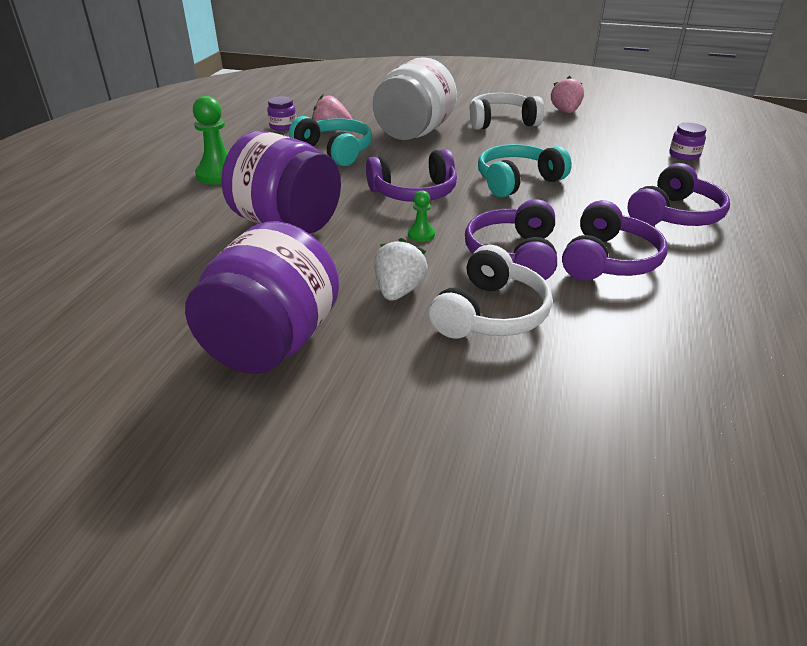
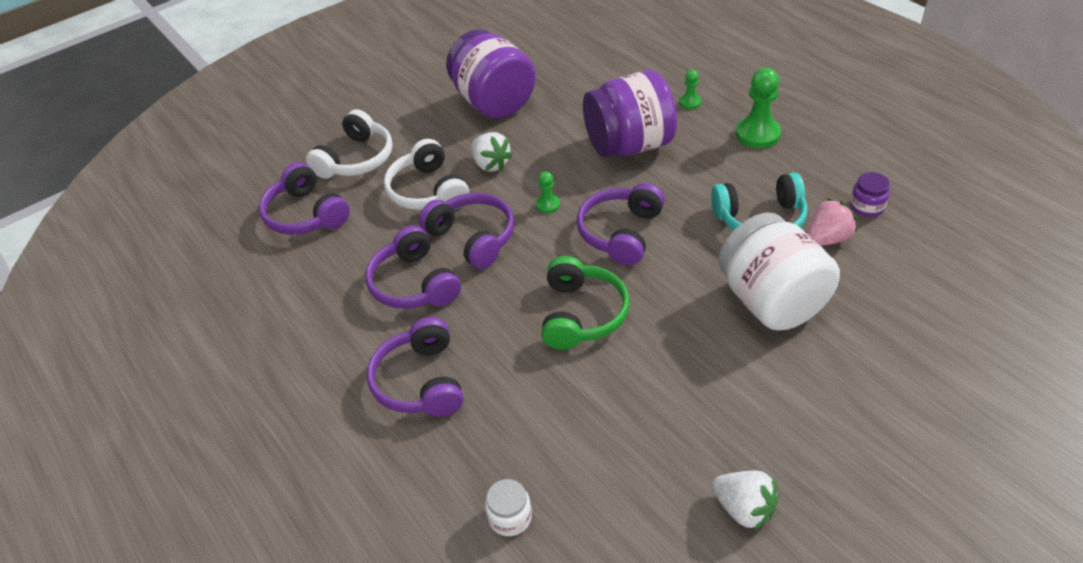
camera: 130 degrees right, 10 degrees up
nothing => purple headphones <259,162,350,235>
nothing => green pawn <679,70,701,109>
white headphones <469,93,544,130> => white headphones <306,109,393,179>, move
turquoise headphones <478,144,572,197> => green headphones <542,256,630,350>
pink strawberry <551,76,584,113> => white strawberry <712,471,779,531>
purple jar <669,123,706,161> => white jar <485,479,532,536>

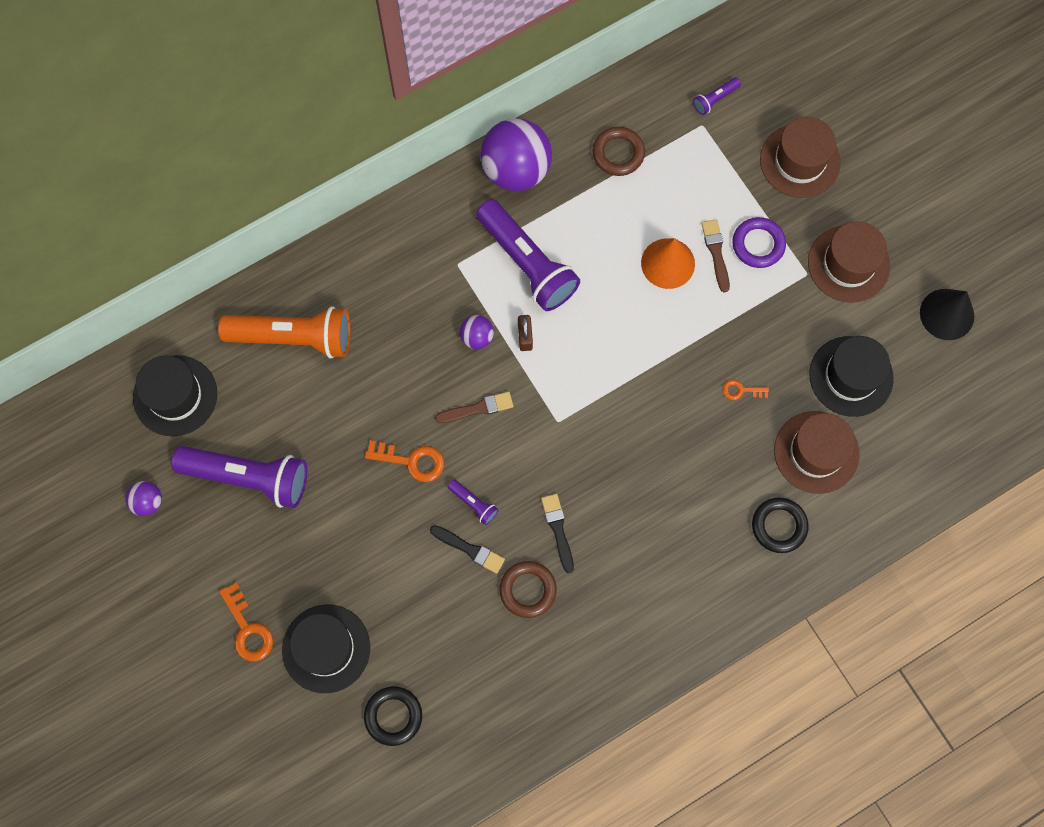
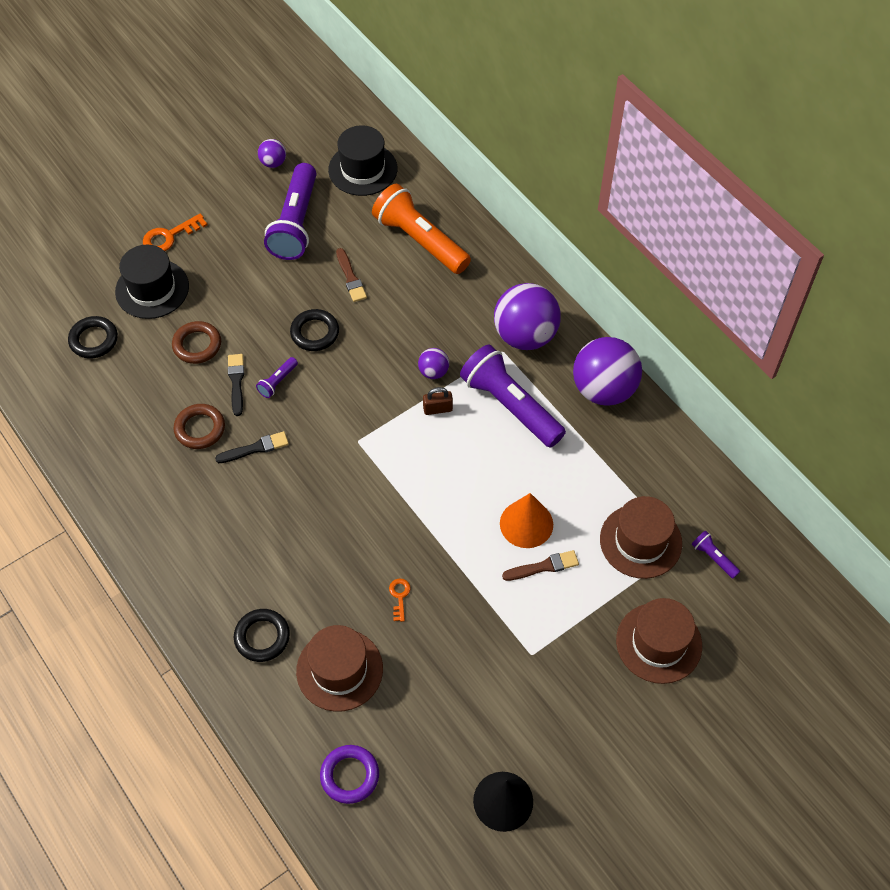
camera: 85 degrees right, 15 degrees down
black hat <809,336,894,417> => nothing
nothing => purple ball <494,283,561,350>
brown brush <435,392,513,423> => brown brush <336,248,367,302>, move
brown ring <592,127,645,176> => brown ring <172,321,221,364>, move
purple ring <733,217,786,268> => purple ring <320,745,379,804>, move
brown hat <808,221,890,303> => brown hat <600,496,682,579>, move
orange key <365,440,444,482> => black ring <290,309,339,351>
orange flashlight <218,306,351,359> => orange flashlight <372,184,471,274>, 135 degrees clockwise
black brush <430,525,505,574> => black brush <228,354,244,416>, 150 degrees clockwise
purple flashlight <476,199,580,311> => purple flashlight <460,344,566,448>, 90 degrees clockwise

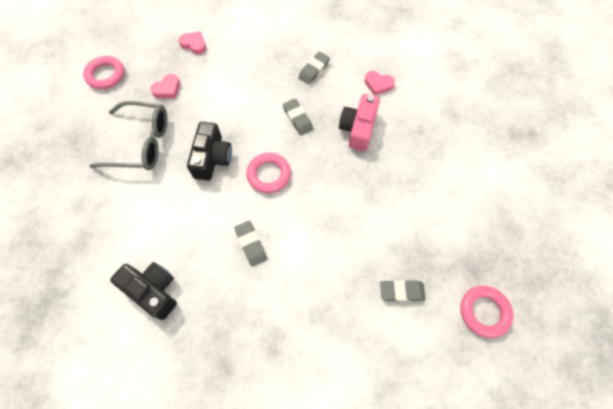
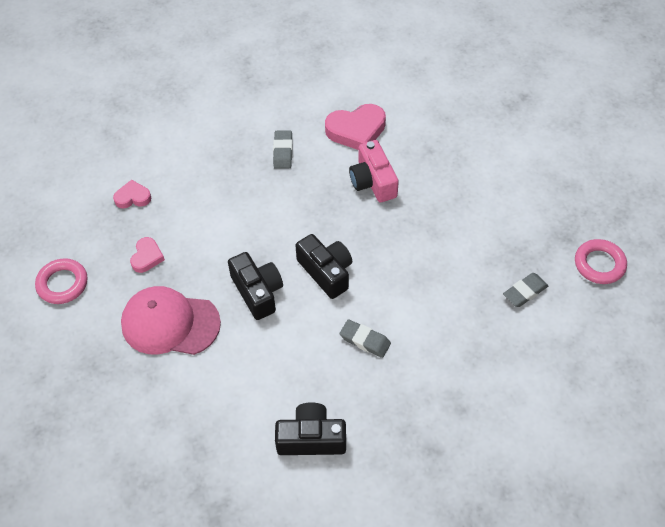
camera: 35 degrees left, 10 degrees down
grey eraser <283,99,313,135> => nothing
grey glasses <89,101,168,170> => pink cap <121,286,221,355>
pink ring <246,153,291,193> => black camera <295,234,352,299>
pink heart <365,71,395,96> => pink heart <325,104,386,150>, x1.77

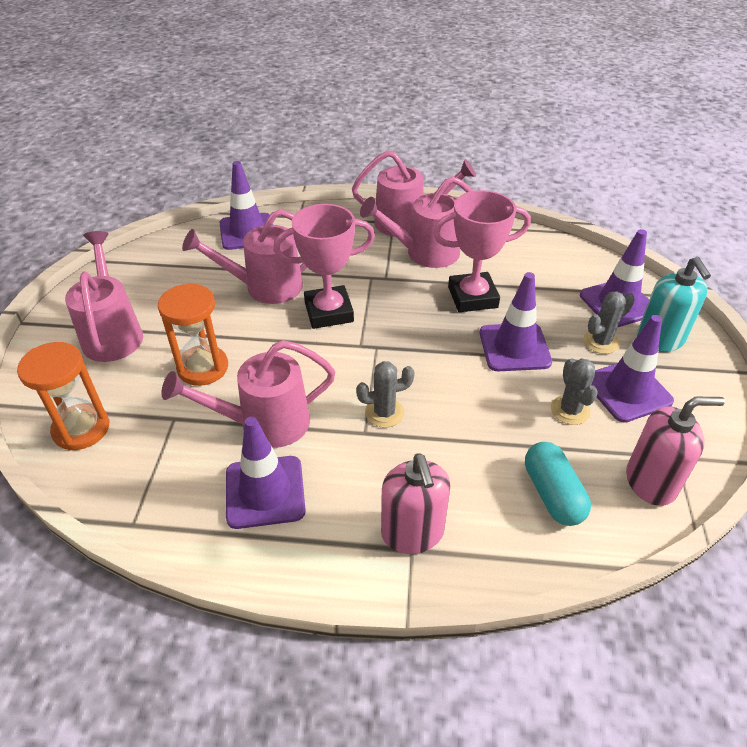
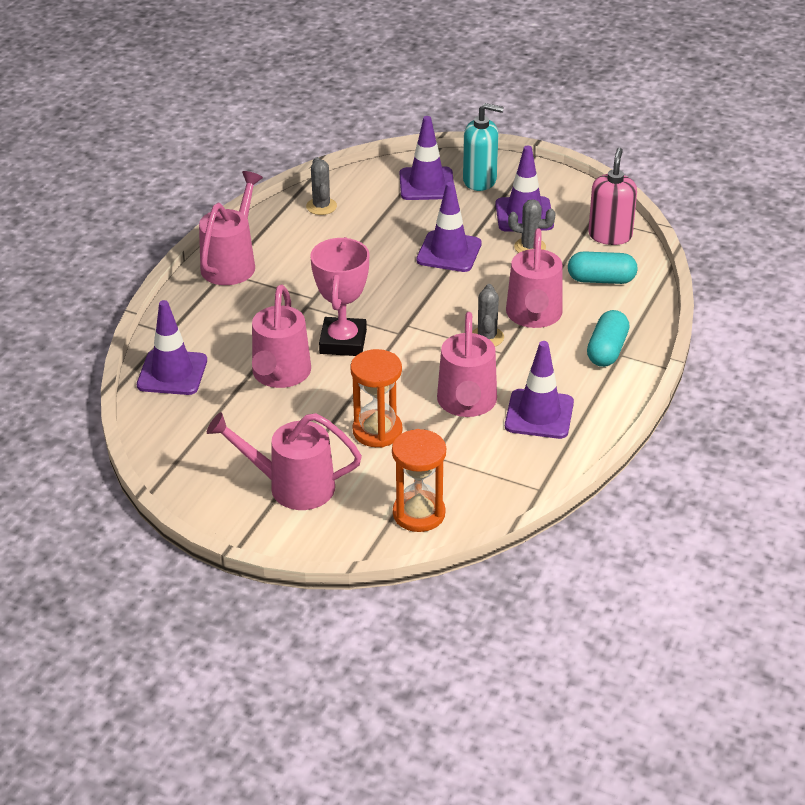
camera: 70 degrees left, 5 degrees down
pink trophy <433,190,531,312> => nothing
pink watering can <360,176,473,268> => pink watering can <506,228,563,328>, move
grey cactus <583,291,635,354> => grey cactus <306,157,337,215>, move
pink soap dispenser <381,453,451,554> => turquoise capsule <587,310,629,367>

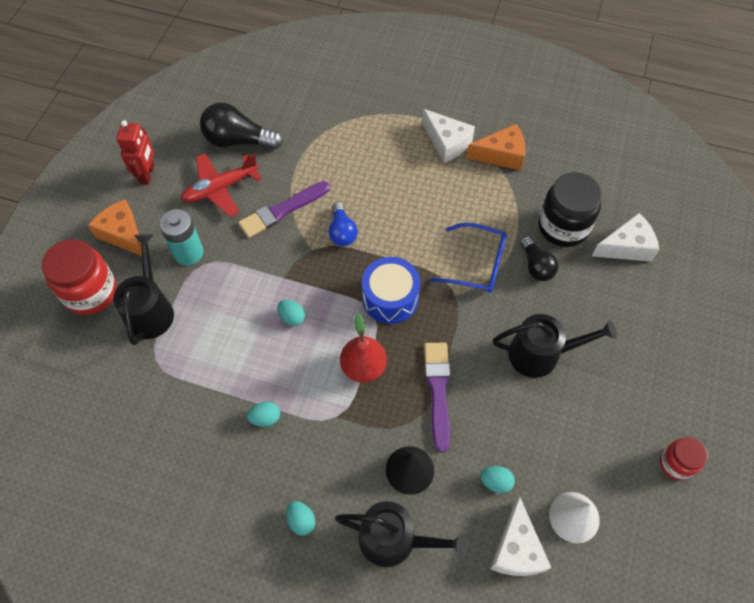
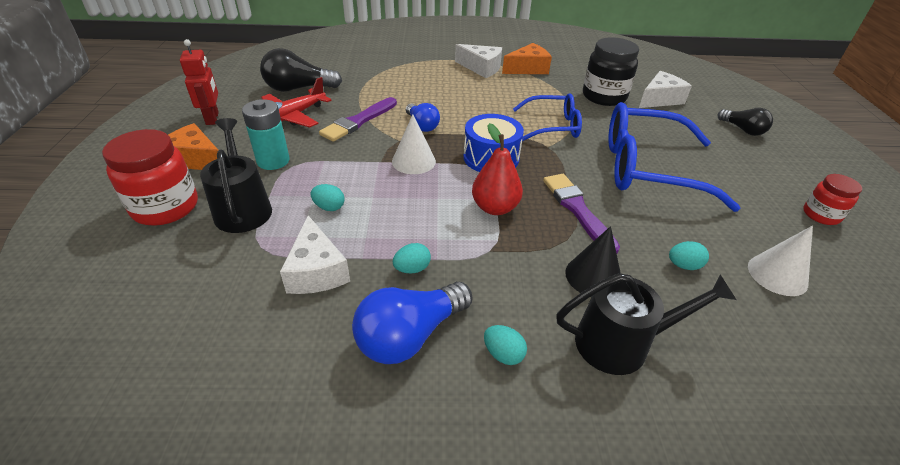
camera: 20 degrees left, 20 degrees down
nothing => blue light bulb <352,282,472,364>
nothing => white cone <392,114,436,174>
turquoise egg <277,300,305,326> => turquoise egg <311,184,344,211>, move
white cheese <490,496,551,576> => white cheese <280,215,350,294>, move
black light bulb <520,236,558,281> => black light bulb <718,108,773,136>, move
black watering can <493,314,617,378> => blue glasses <608,102,740,212>

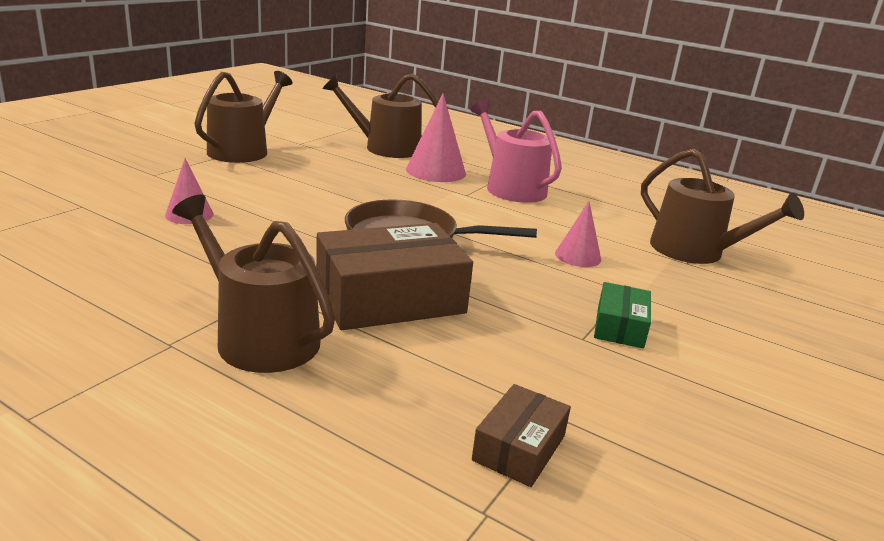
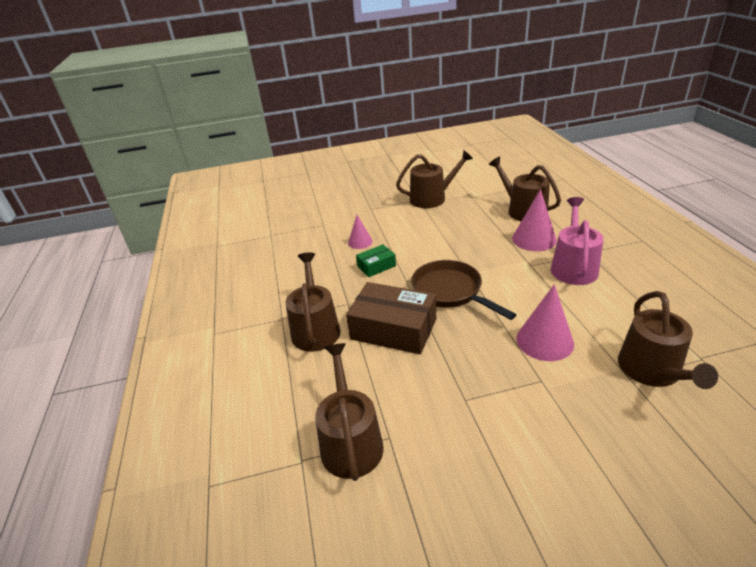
camera: 50 degrees right, 10 degrees up
green box <594,282,651,349> => green box <356,245,396,277>, move
brown box <472,384,571,487> => brown watering can <315,343,384,481>
pink cone <555,201,601,267> => pink cone <516,284,574,361>, x1.66

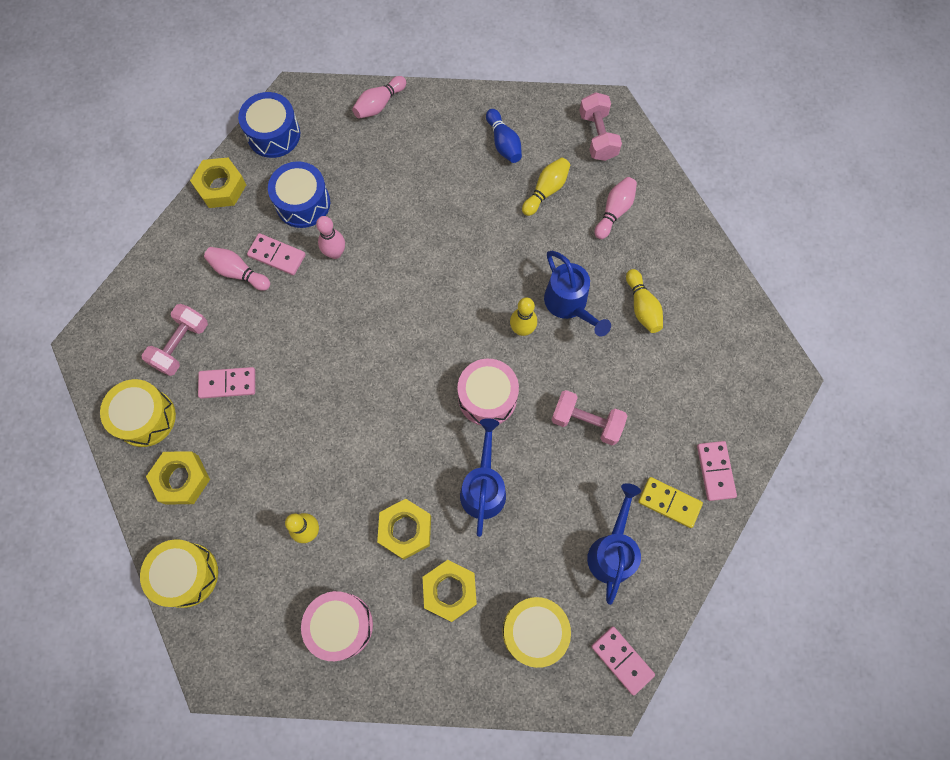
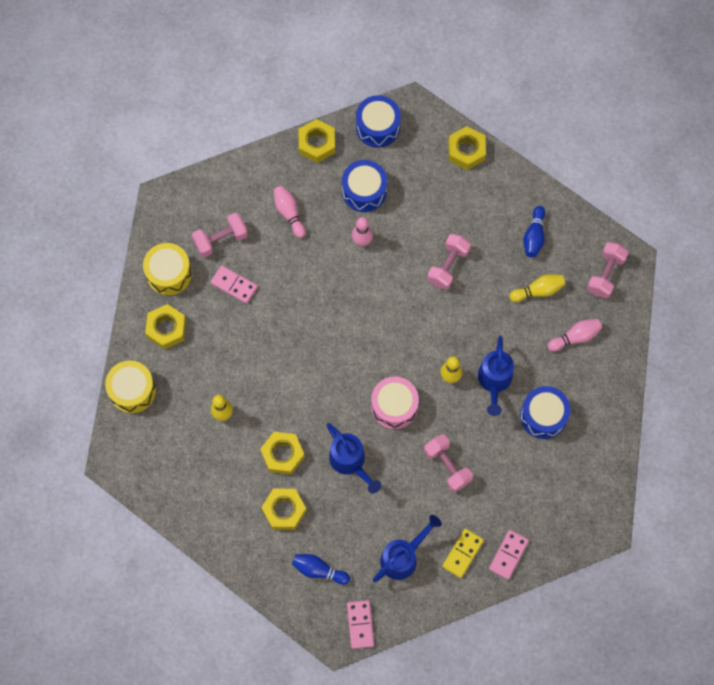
camera: 35 degrees right, 0 degrees up
pink domino <247,233,306,275> => nothing
pink drum <301,591,373,661> => nothing
nothing => pink dumbbell <427,234,471,290>
pink bowling pin <352,76,406,119> => yellow nut <448,126,486,170>
yellow drum <503,597,571,668> => blue bowling pin <292,554,350,585>
yellow bowling pin <626,269,663,333> => blue drum <520,386,571,439>
blue watering can <460,418,506,537> => blue watering can <327,423,381,494>, 105 degrees clockwise
yellow domino <638,477,703,528> => yellow domino <442,528,484,578>, 60 degrees clockwise

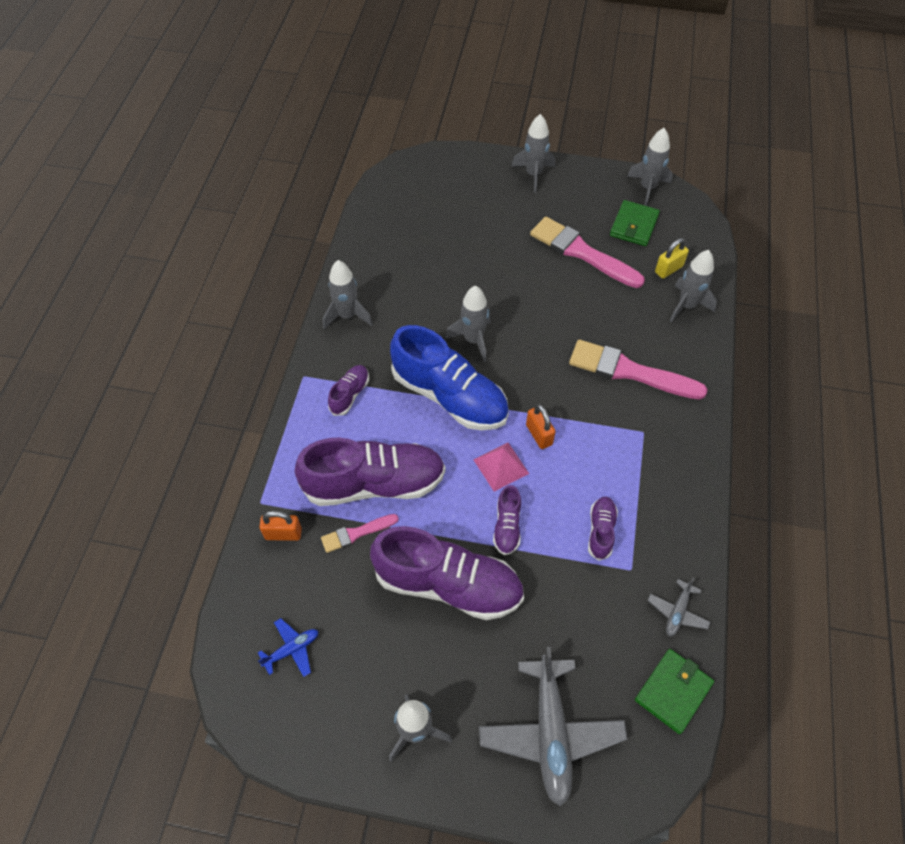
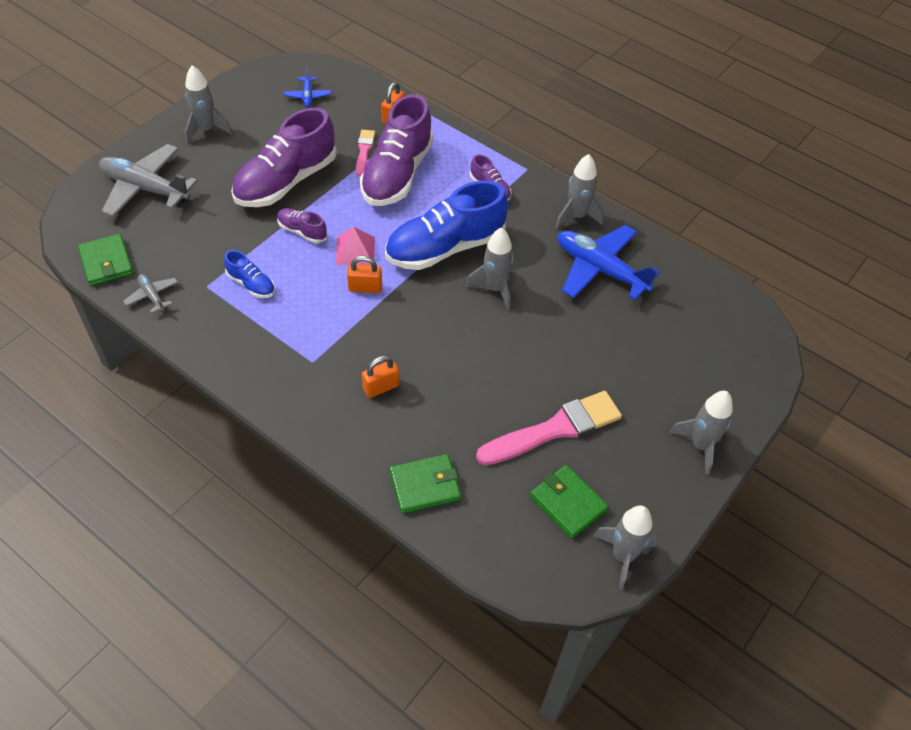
camera: 115 degrees right, 5 degrees down
yellow padlock <655,238,689,279> => nothing
nothing => blue plane <558,225,660,300>
pink brush <569,340,708,400> => orange padlock <362,356,400,398>
grey rocket <670,250,717,323> => green wallet <390,454,461,514>
purple shoe <588,497,618,561> => blue shoe <224,250,275,298>

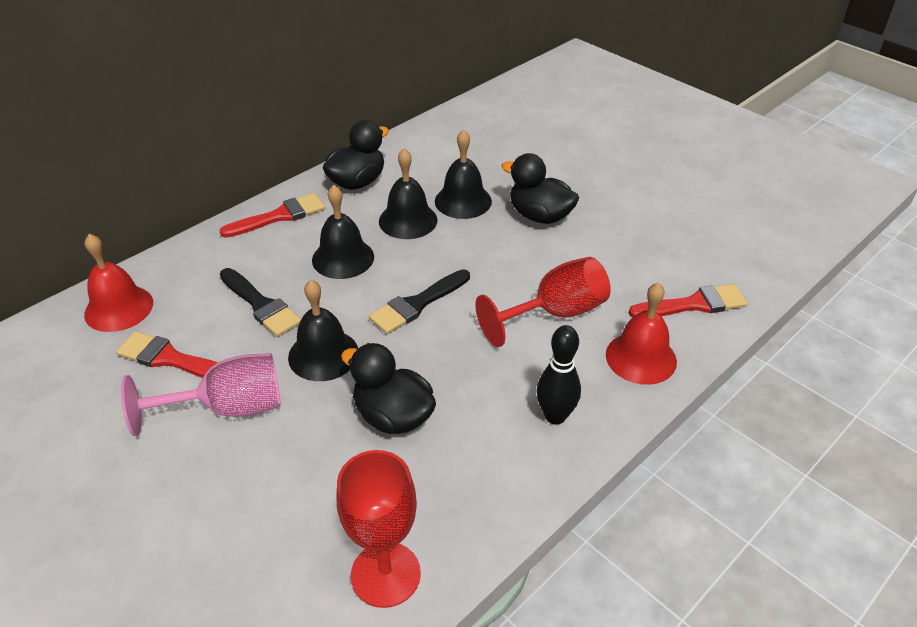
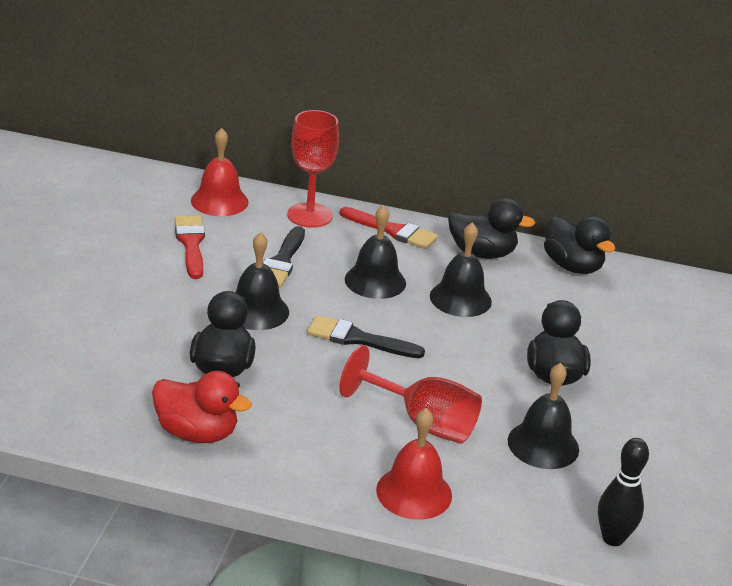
camera: 55 degrees right, 10 degrees down
pink goblet <121,353,280,436> => nothing
red brush <629,284,748,317> => nothing
nothing => red duck <152,371,252,443>
nothing => black duck <544,216,615,274>
red goblet <337,450,421,608> => red goblet <287,110,339,228>, move
black bell <435,129,492,219> => black bell <508,363,579,469>, move
black bowling pin <537,325,581,425> => black bowling pin <598,438,649,546>, move

